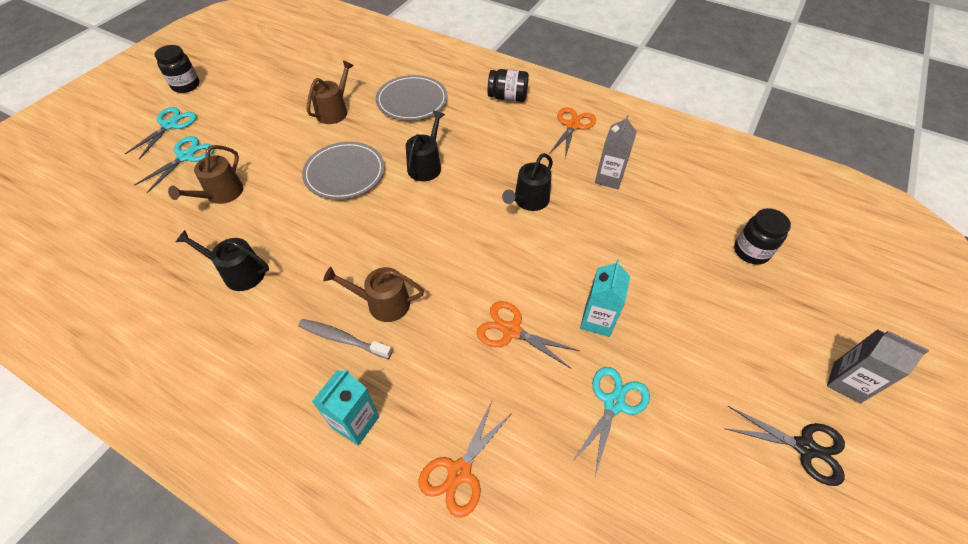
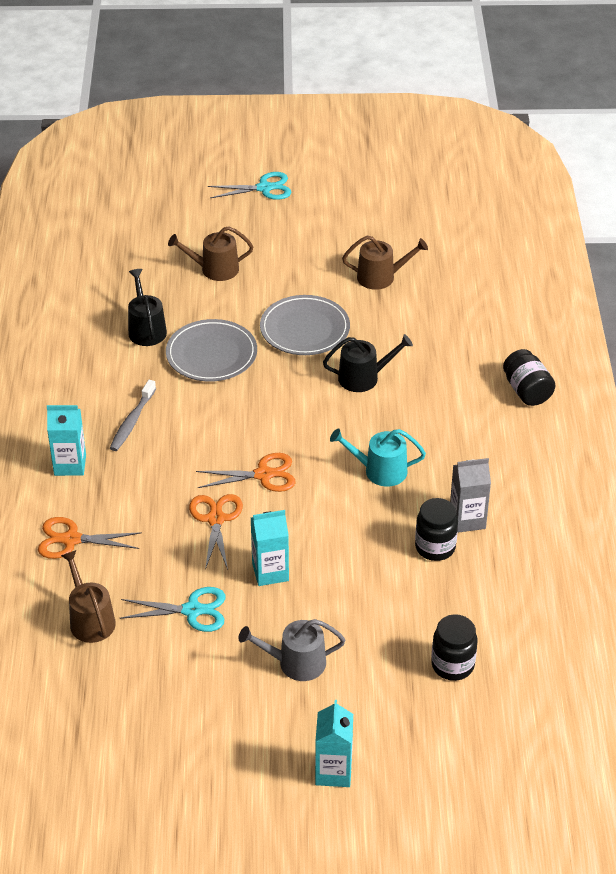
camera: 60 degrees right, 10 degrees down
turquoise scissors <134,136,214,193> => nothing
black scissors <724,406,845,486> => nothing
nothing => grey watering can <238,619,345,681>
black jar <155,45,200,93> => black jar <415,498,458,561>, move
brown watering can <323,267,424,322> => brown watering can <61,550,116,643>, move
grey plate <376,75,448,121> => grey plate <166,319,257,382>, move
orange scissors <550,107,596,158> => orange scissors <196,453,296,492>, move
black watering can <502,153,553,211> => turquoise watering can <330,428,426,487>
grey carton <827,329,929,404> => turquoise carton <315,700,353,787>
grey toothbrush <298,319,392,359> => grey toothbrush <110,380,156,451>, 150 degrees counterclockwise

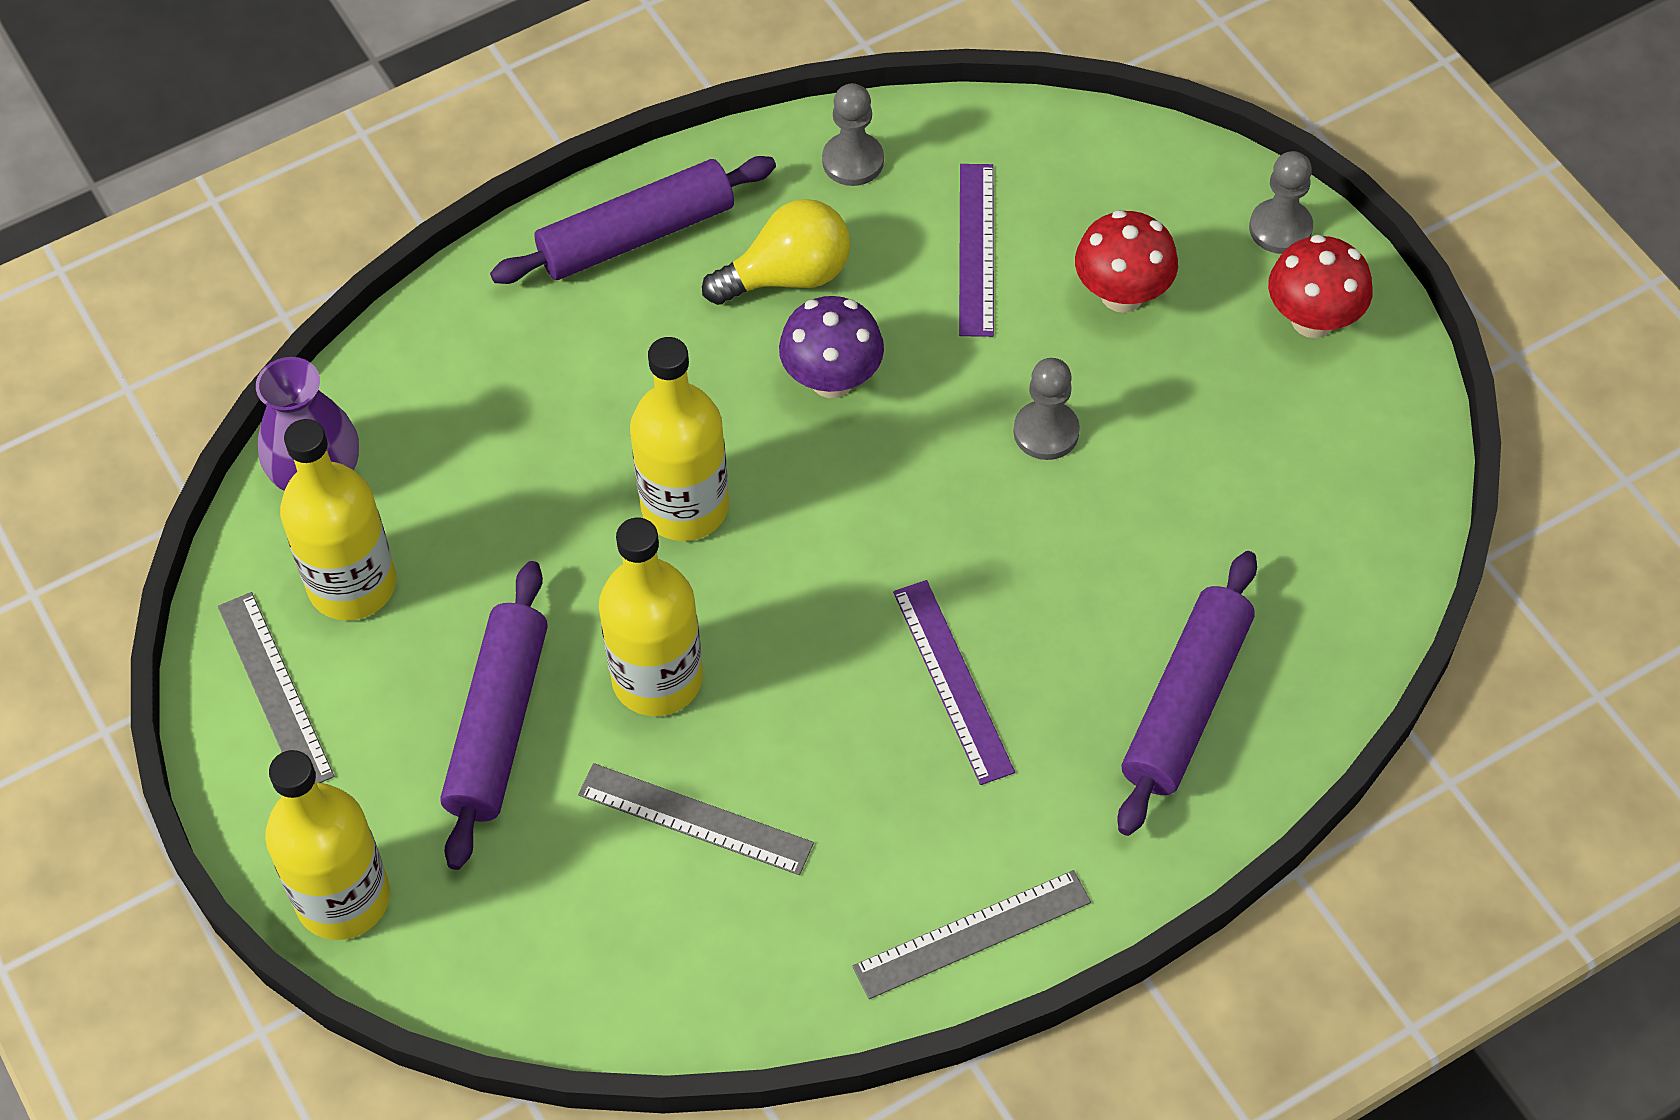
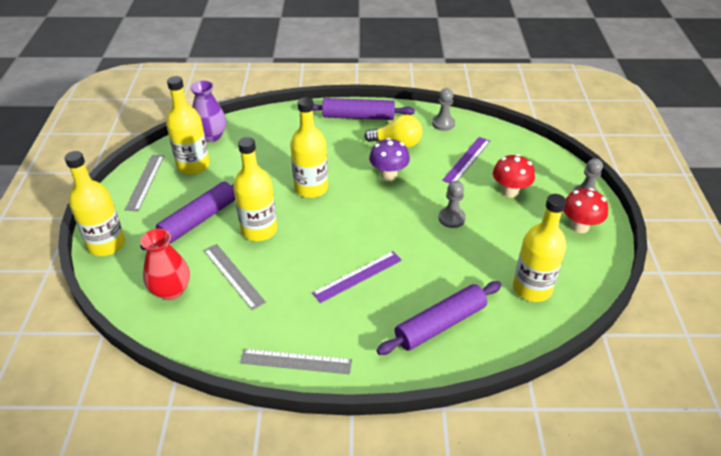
camera: 30 degrees right, 15 degrees down
nothing => red vase <140,229,190,300>
nothing => yellow bottle <513,194,566,302>
purple ruler <893,580,1015,785> => purple ruler <312,251,402,303>, 45 degrees clockwise

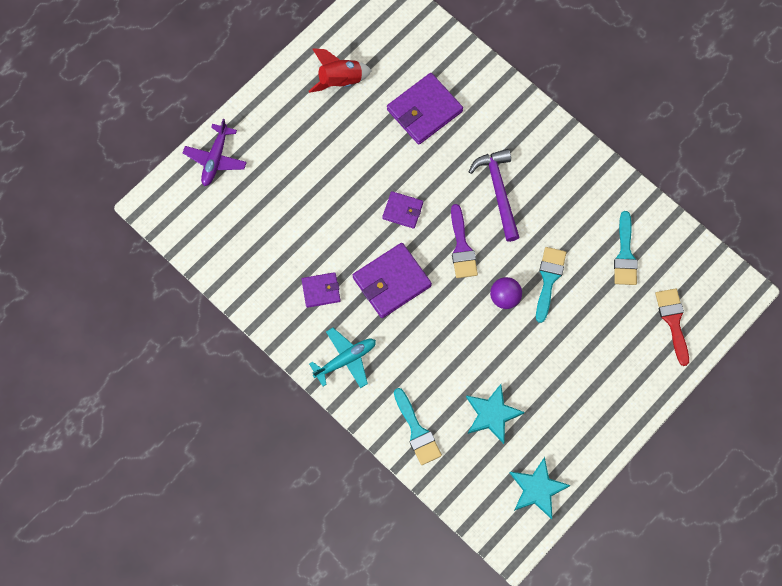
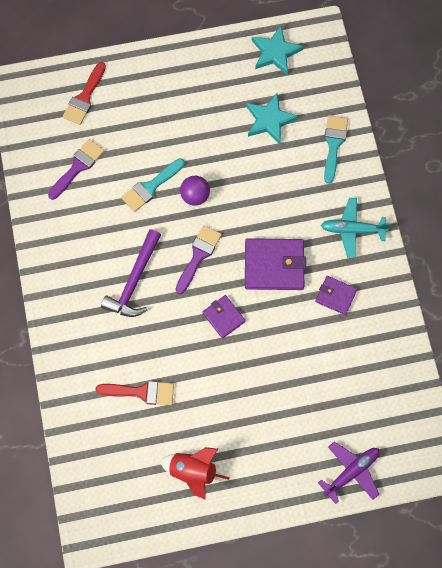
camera: 145 degrees left, 0 degrees up
purple wallet <387,73,463,145> => red brush <96,381,174,405>
turquoise brush <614,211,638,285> => purple brush <48,139,104,200>

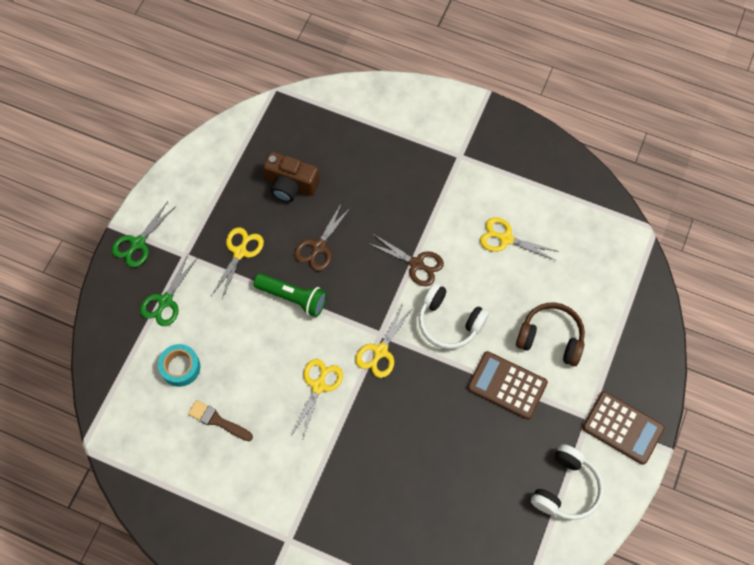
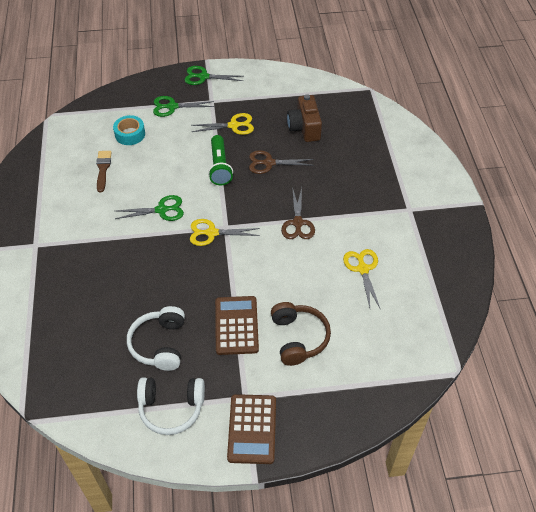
camera: 60 degrees right, 15 degrees down
white headphones <418,283,489,350> => white headphones <127,306,185,371>, move
yellow scissors <291,359,343,438> => green scissors <115,195,184,221>

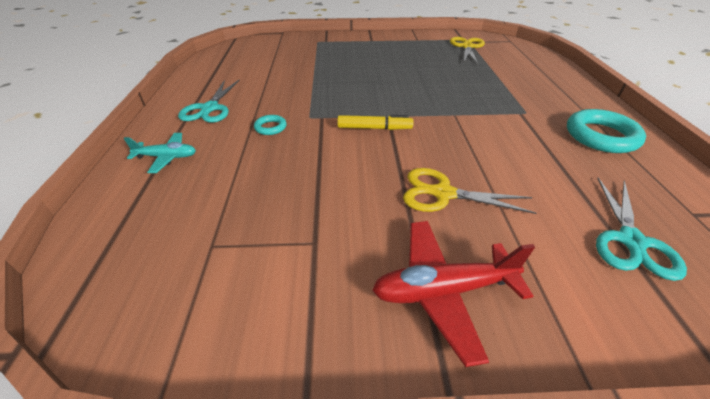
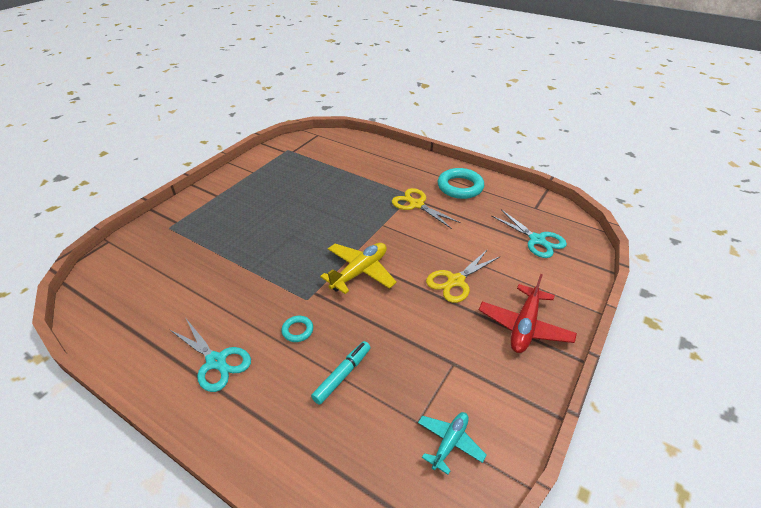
camera: 55 degrees left, 0 degrees up
nothing => turquoise marker <311,341,371,405>
turquoise plane <124,133,196,173> => turquoise plane <418,412,486,475>, move
yellow scissors <450,37,485,64> => yellow scissors <392,188,461,229>, move
yellow marker <337,115,413,130> => yellow plane <320,243,397,294>

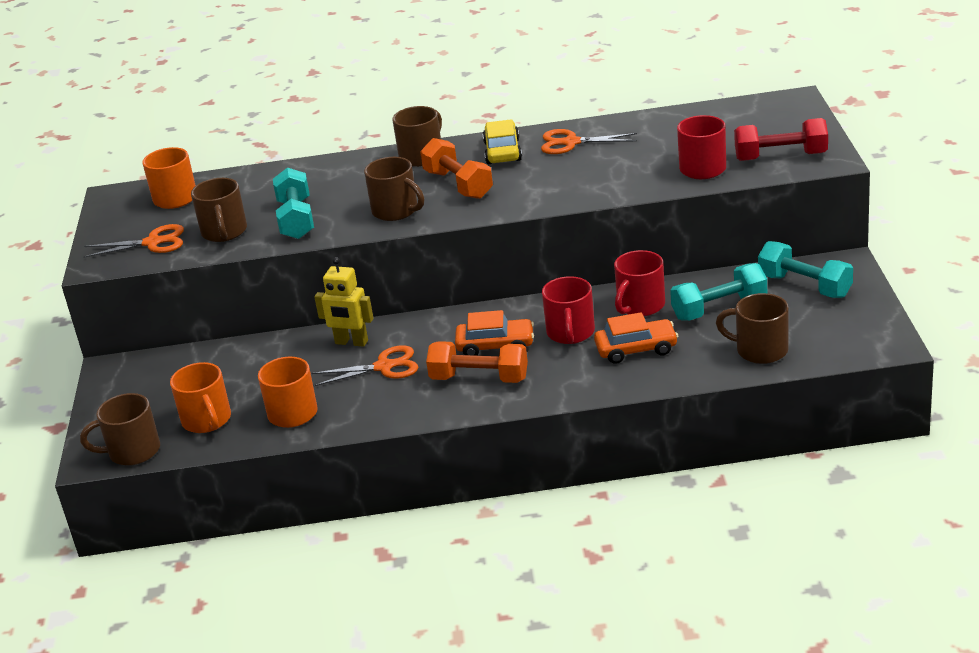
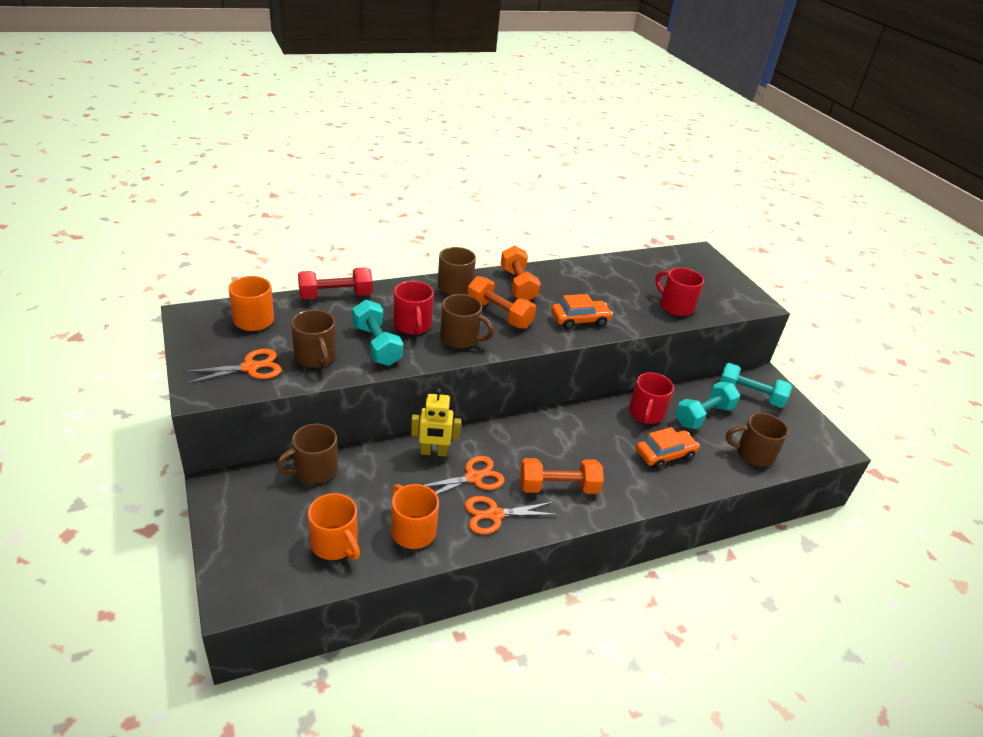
camera: 25 degrees left, 5 degrees up
brown mug <80,393,160,466> => brown mug <276,423,338,483>, move
orange car <455,310,534,356> => orange car <551,294,613,329>, move
orange scissors <541,129,637,154> => orange scissors <465,496,559,534>, move
red mug <542,276,595,344> => red mug <393,281,434,335>, move
red dumbbell <734,118,828,161> => red dumbbell <298,267,373,300>, move
yellow car <483,119,522,164> => orange dumbbell <501,245,541,301>

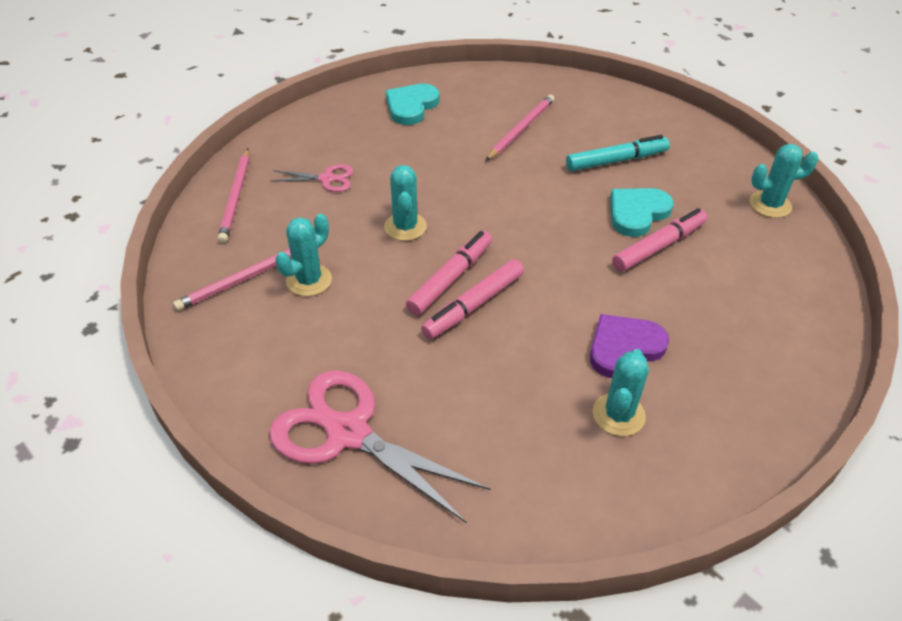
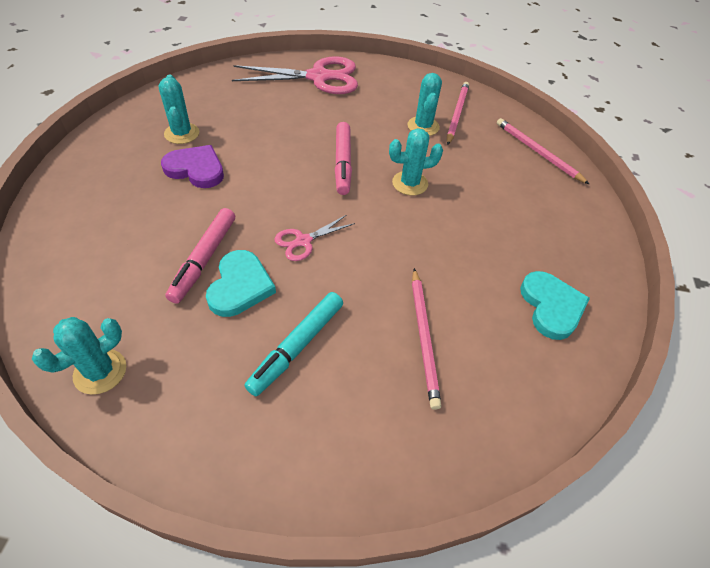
camera: 140 degrees right, 5 degrees up
pink marker <421,259,524,339> => nothing
pink scissors <270,164,353,192> => pink scissors <274,215,355,261>, move
turquoise cactus <384,165,427,241> => turquoise cactus <389,128,443,195>, 60 degrees counterclockwise
purple heart <590,314,669,378> => purple heart <161,145,224,188>, 90 degrees counterclockwise

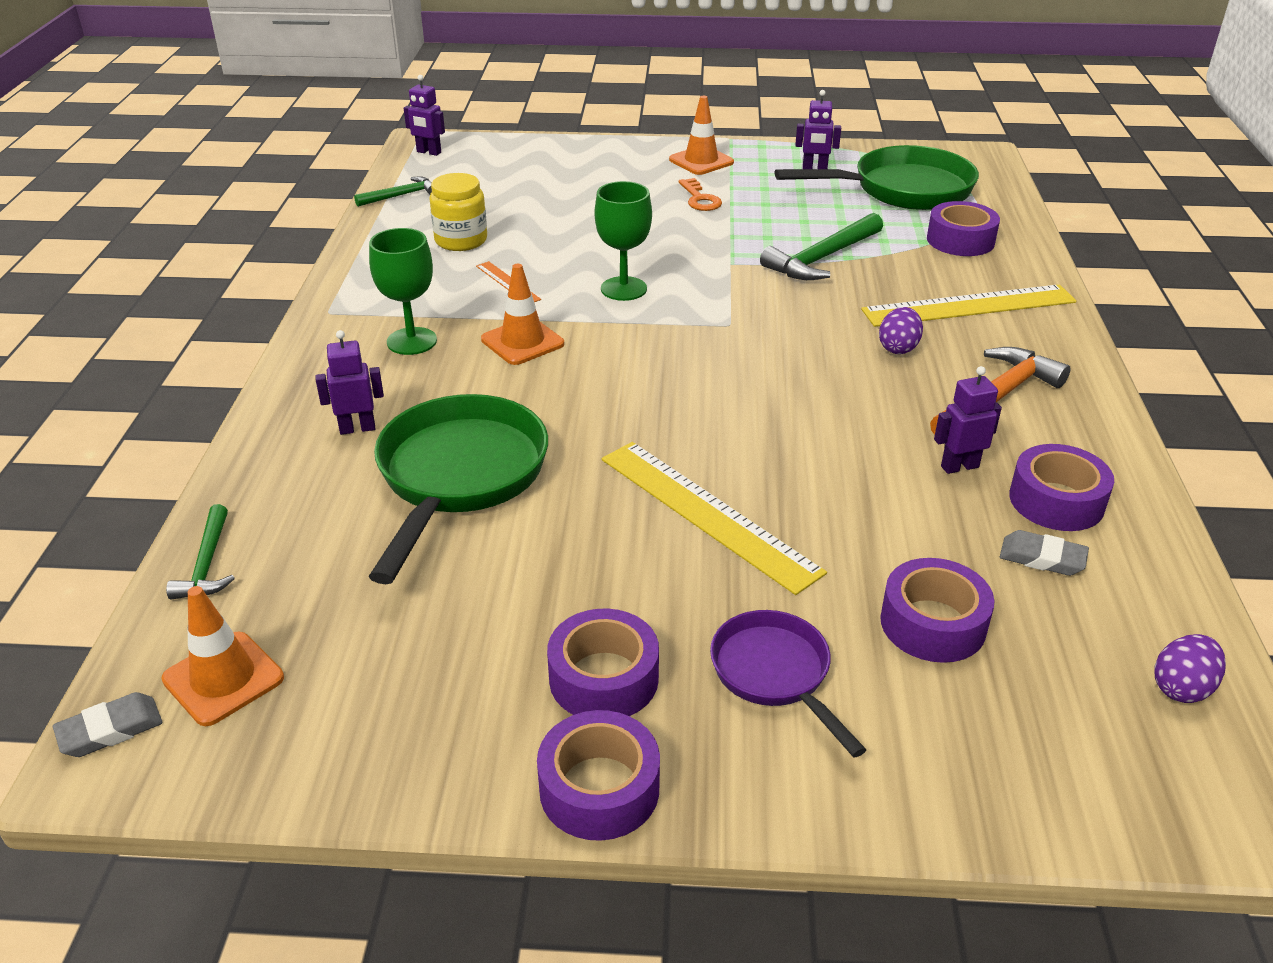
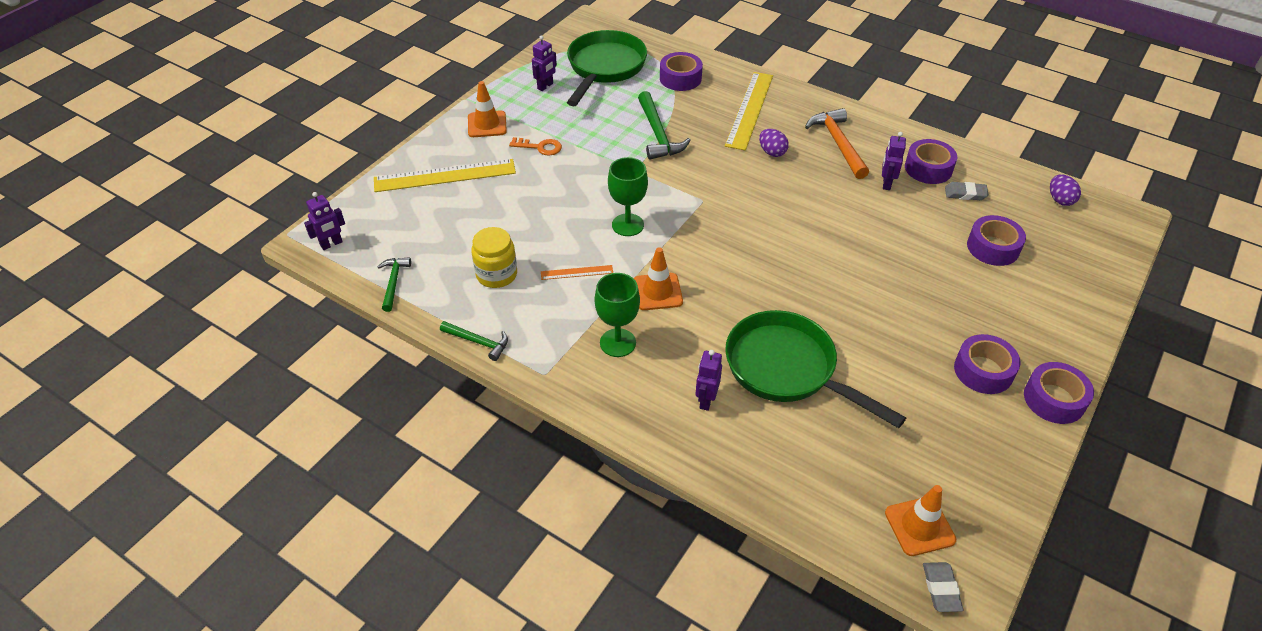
camera: 60 degrees left, 10 degrees up
purple pan <710,610,866,758> => nothing
green hammer <166,504,235,600> => green hammer <440,321,508,361>, move
yellow ruler <602,442,827,595> => yellow ruler <374,159,516,192>, move
grey eraser <1000,530,1089,576> => grey eraser <945,182,989,200>, 45 degrees clockwise

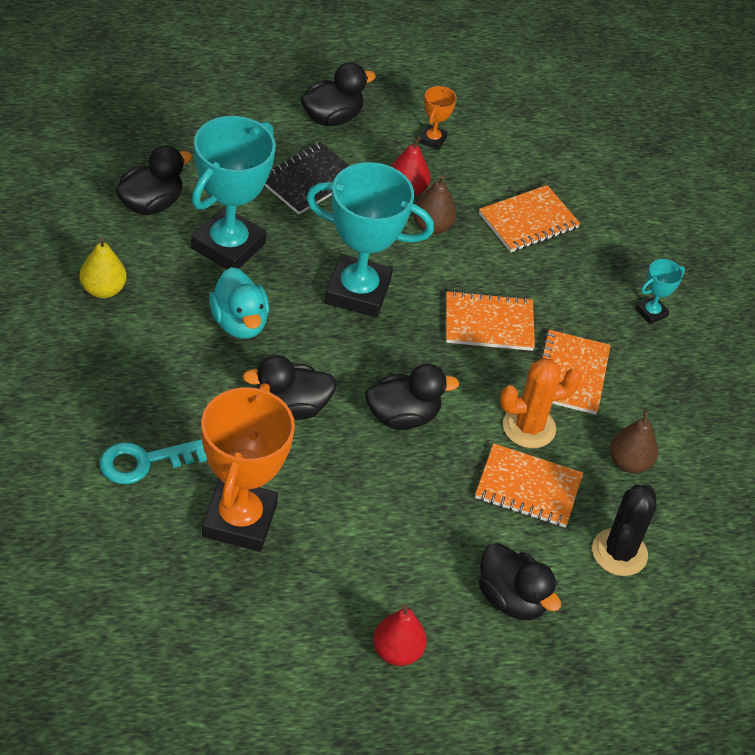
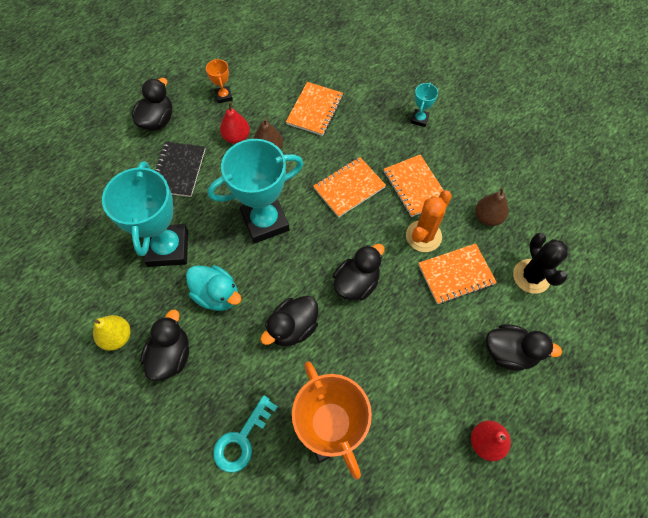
camera: 30 degrees left, 15 degrees up
black duck <115,146,192,215> => black duck <140,309,189,381>, move

